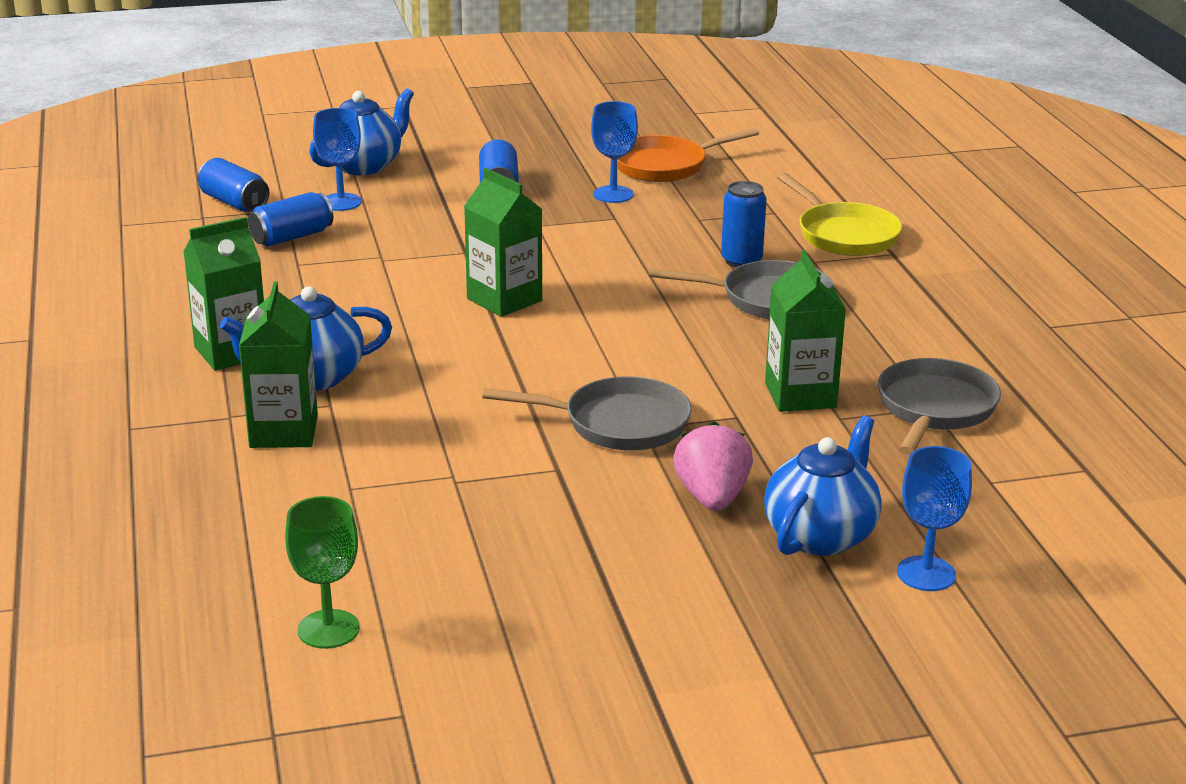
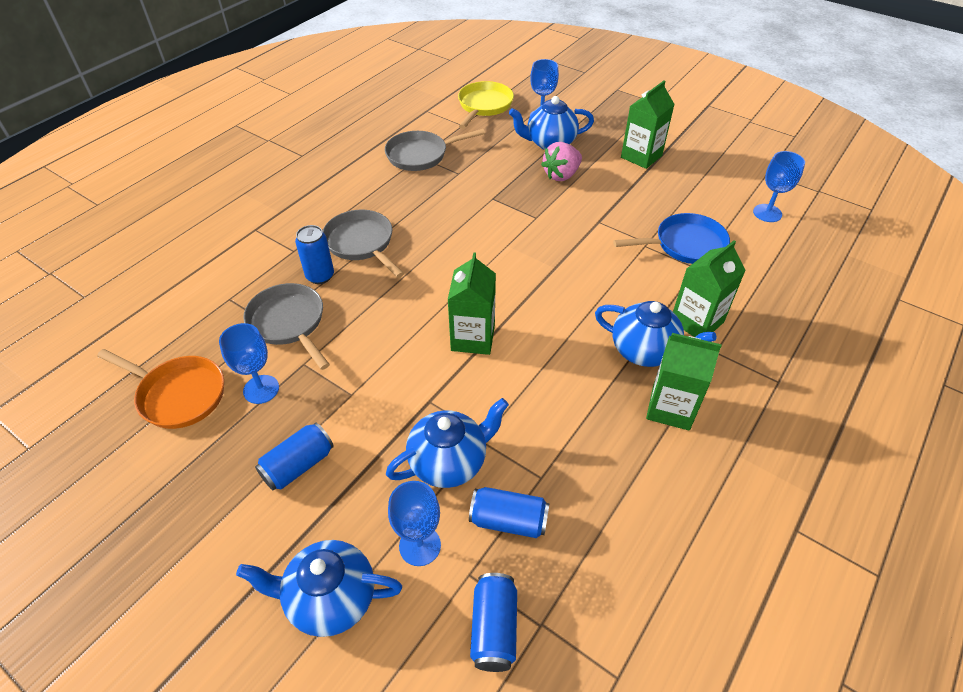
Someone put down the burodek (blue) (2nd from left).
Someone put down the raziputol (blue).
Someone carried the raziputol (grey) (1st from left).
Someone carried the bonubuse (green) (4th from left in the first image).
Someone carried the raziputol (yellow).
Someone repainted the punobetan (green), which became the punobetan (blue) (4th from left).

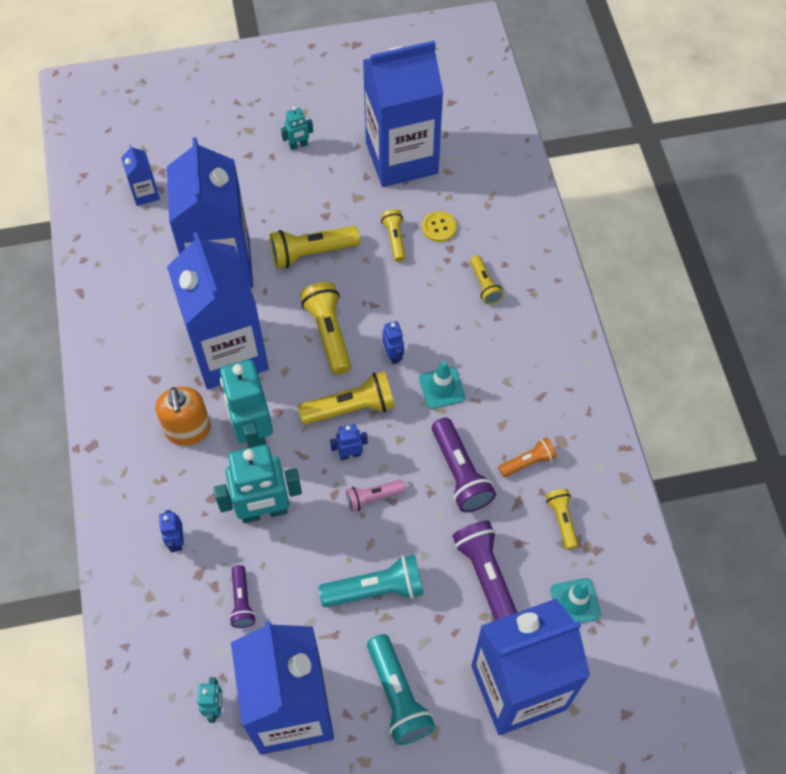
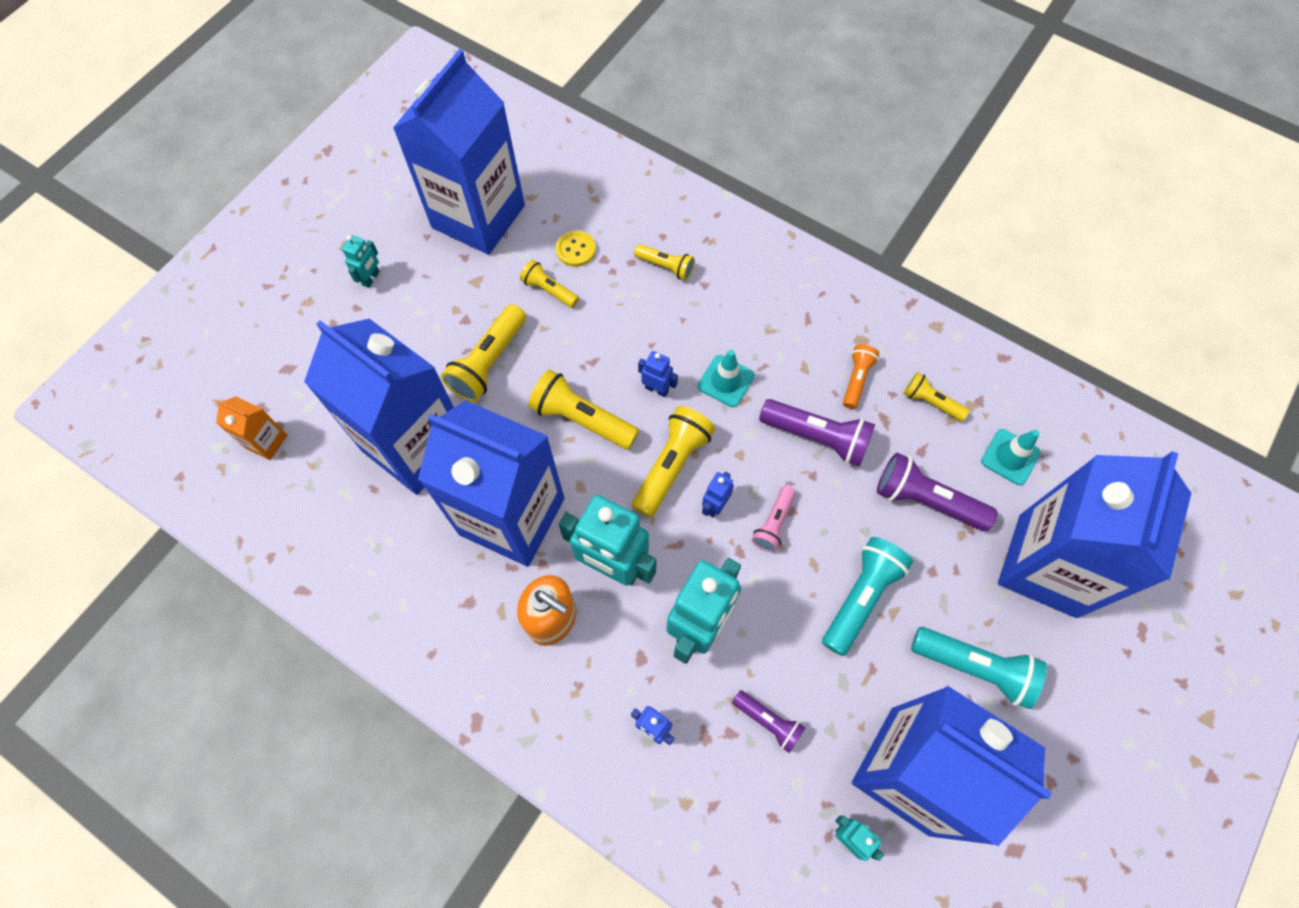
Someone repainted the bonubuse (blue) (1st from left), which became the bonubuse (orange).

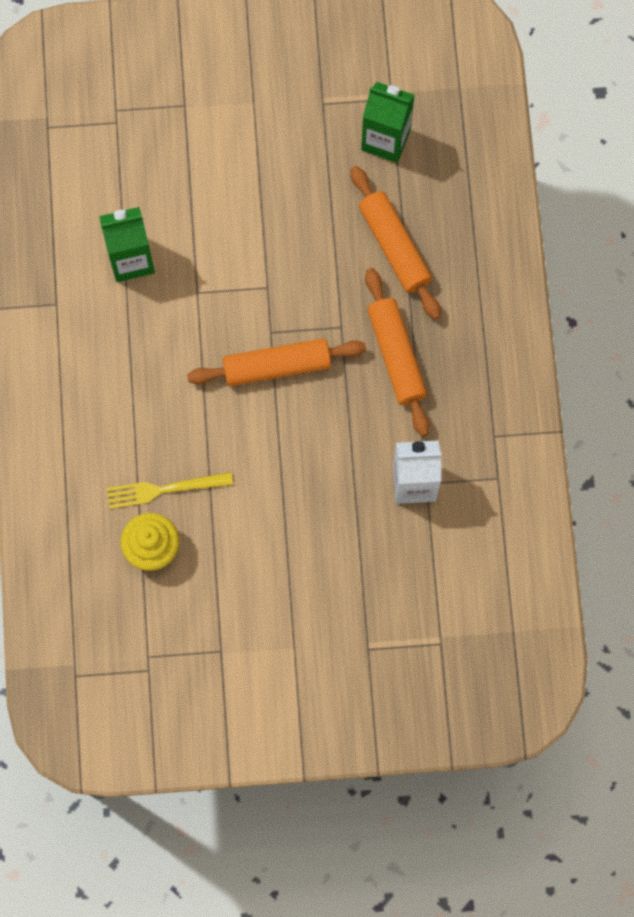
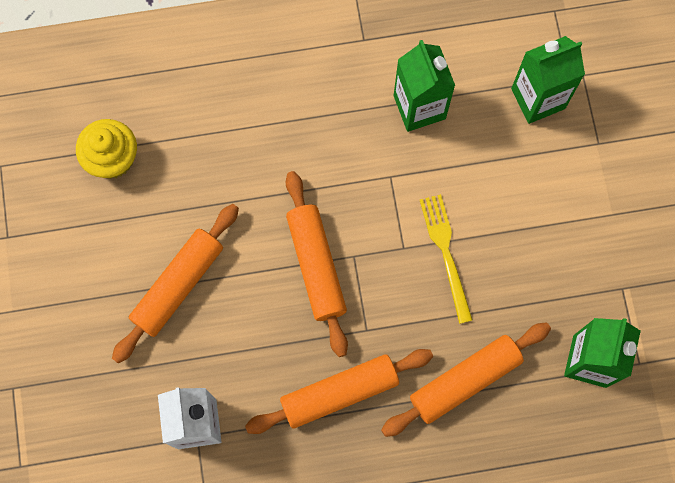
Someone put down the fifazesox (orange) (1st from left).
Someone put down the bonubuse (green) (2nd from left).
Someone carried the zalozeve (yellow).

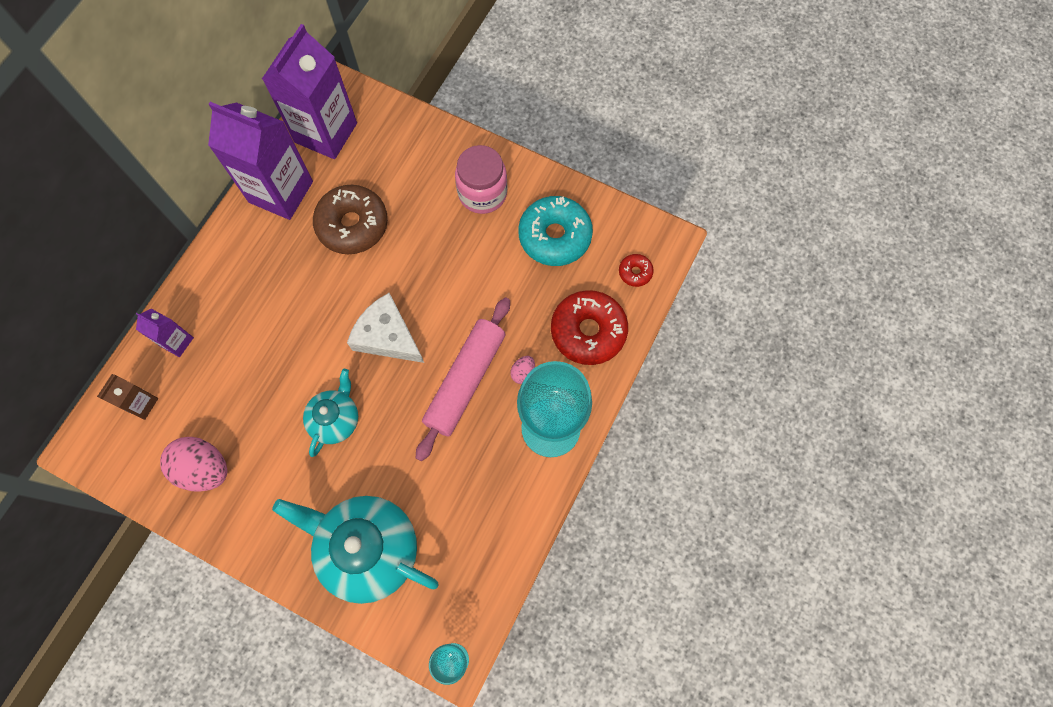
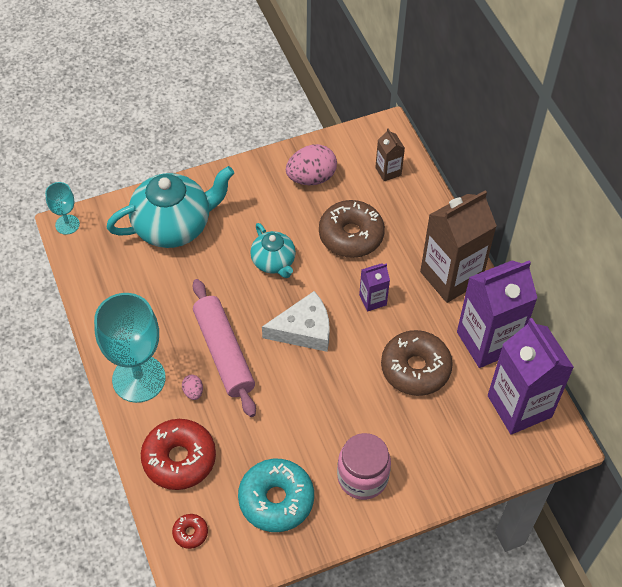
Someone put down the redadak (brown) (1st from left).
Someone put down the bonubuse (brown) (2nd from left).
Someone carried the bonubuse (purple) (1st from left).

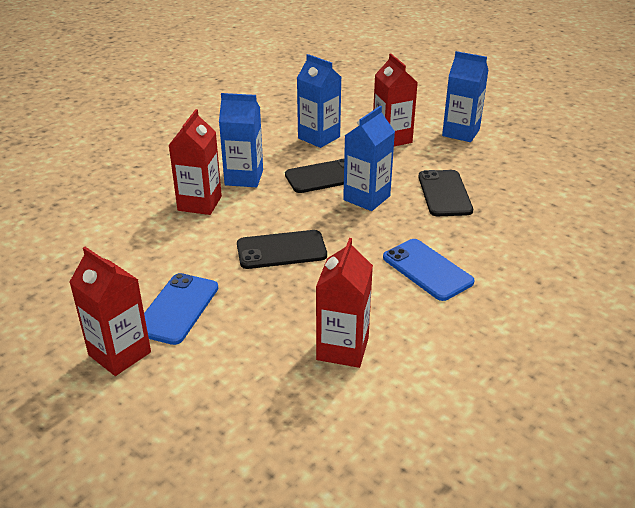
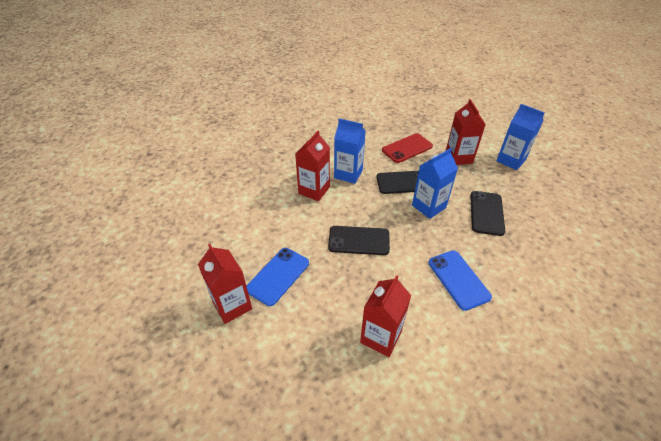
Someone swapped the bonubuse (blue) (2nd from left) for the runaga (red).

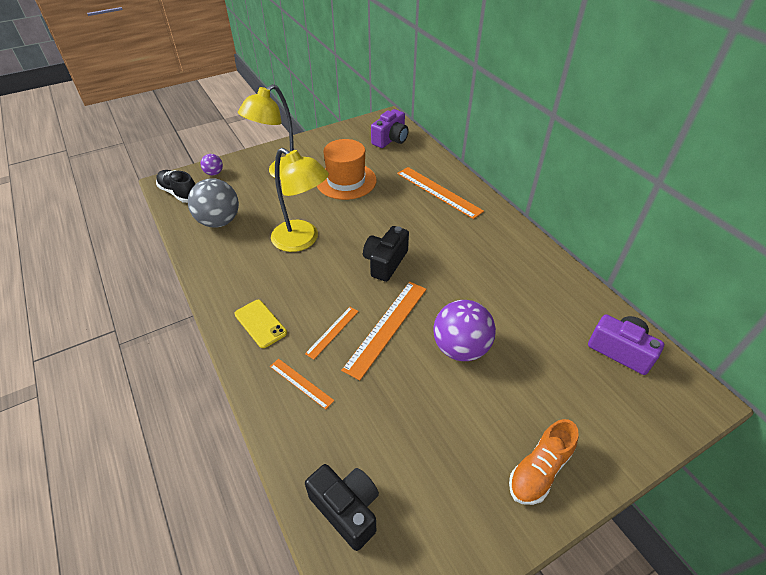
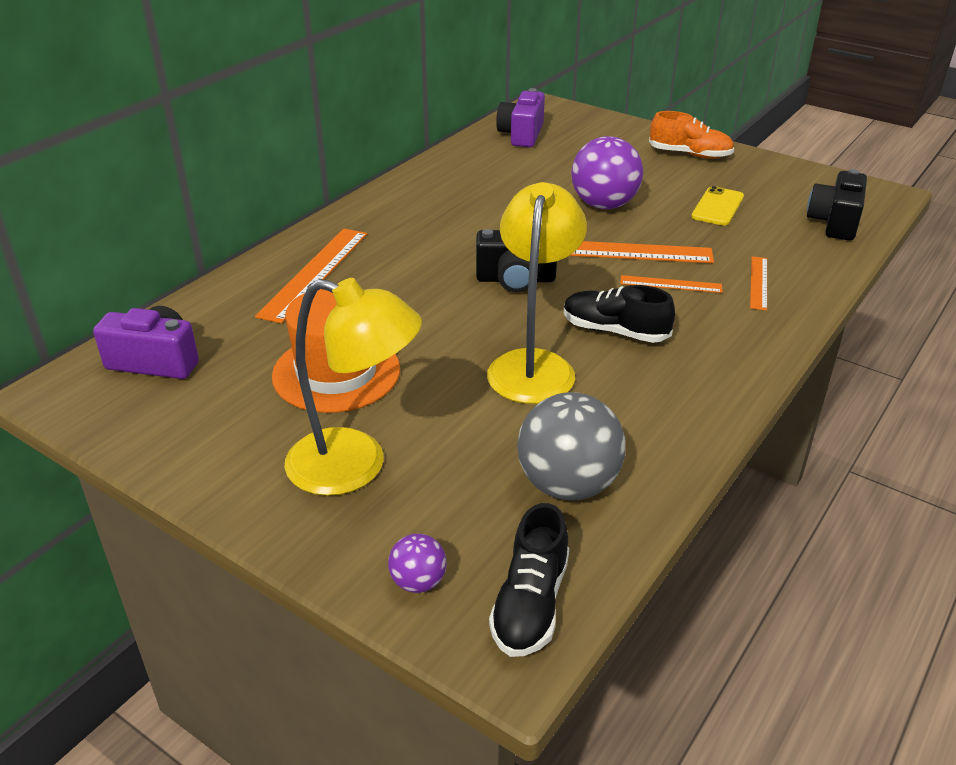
Someone put down the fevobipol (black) (2nd from left).
Someone carried the runaga (yellow).

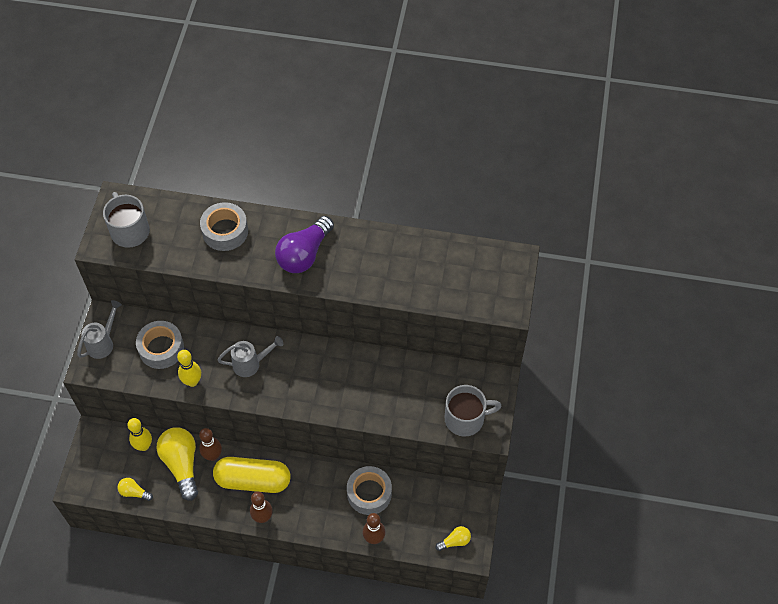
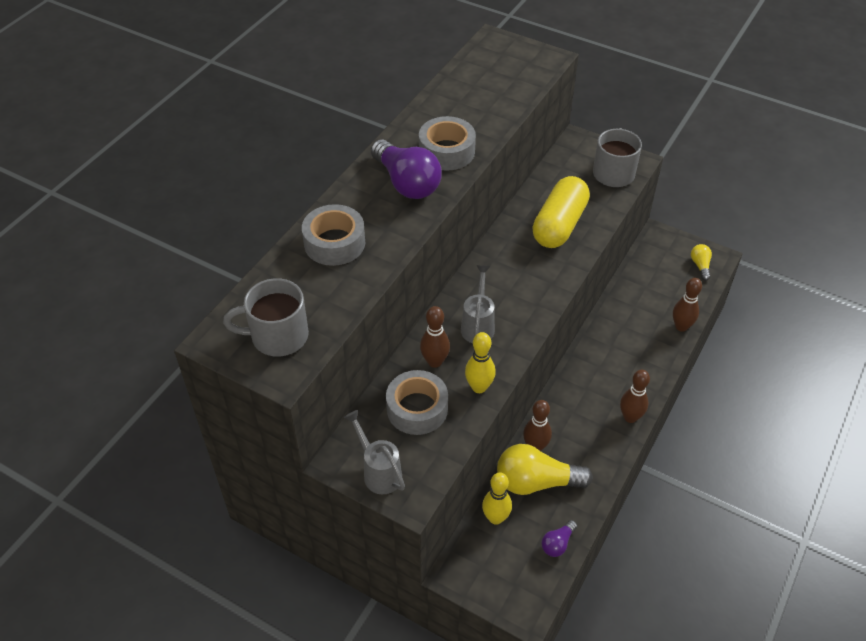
Someone put down the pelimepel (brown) (1st from left).
Someone carried the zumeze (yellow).
Someone carried the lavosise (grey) (3rd from left).
Someone repainted the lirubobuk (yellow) (1st from left), which became the lirubobuk (purple) (2nd from left).

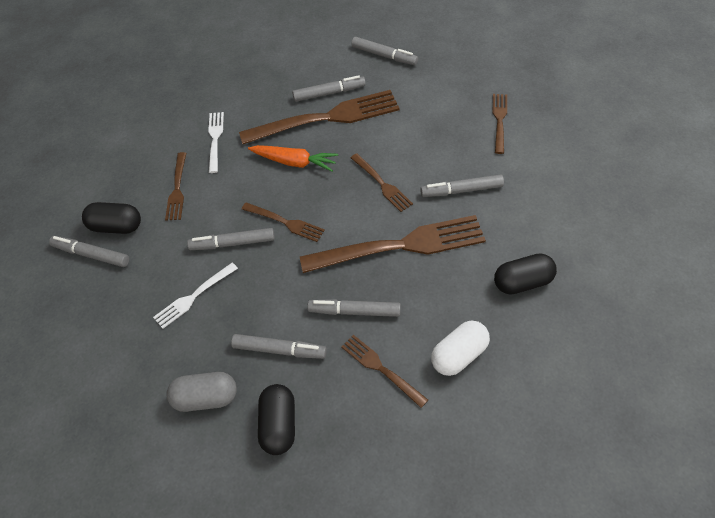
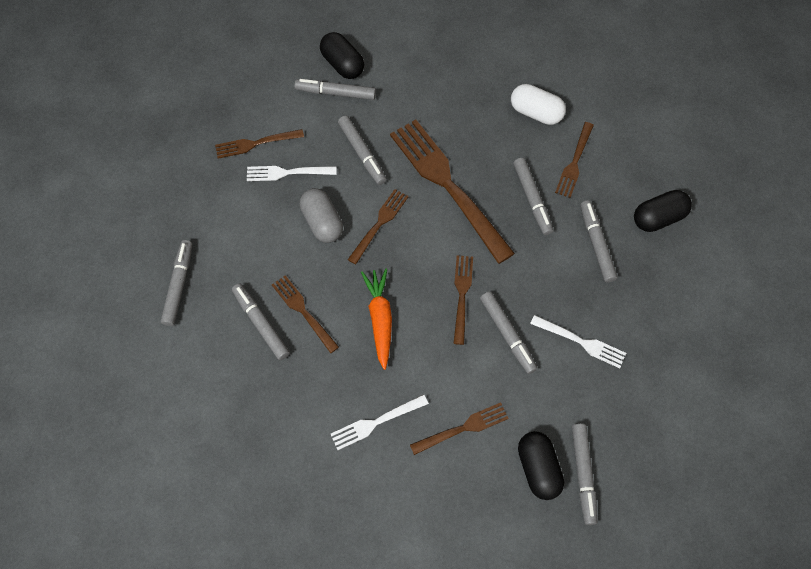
Someone put down the zalozeve (white) (1st from left).
Someone put down the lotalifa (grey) (3rd from left).
Someone carried the zumeze (grey).
Someone carried the zumeze (black) (3rd from left in the first image).
Someone scaled the zalozeve (brown) (3rd from left in the first image) by 0.50.

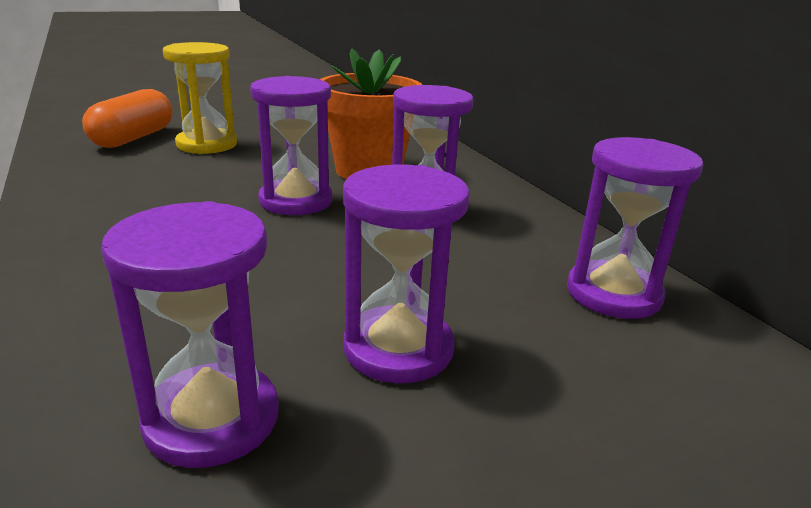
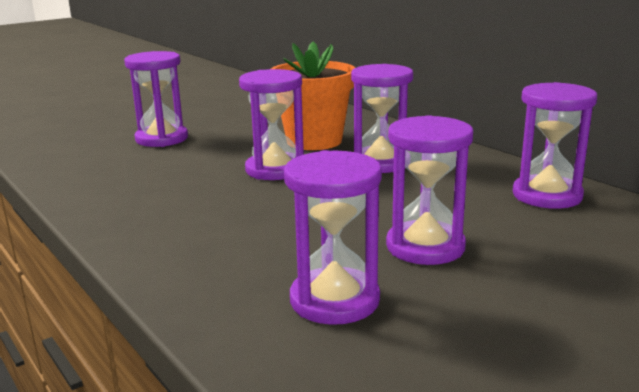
Someone took away the zumeze (orange).
Someone repainted the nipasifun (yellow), which became the nipasifun (purple) (1st from left).

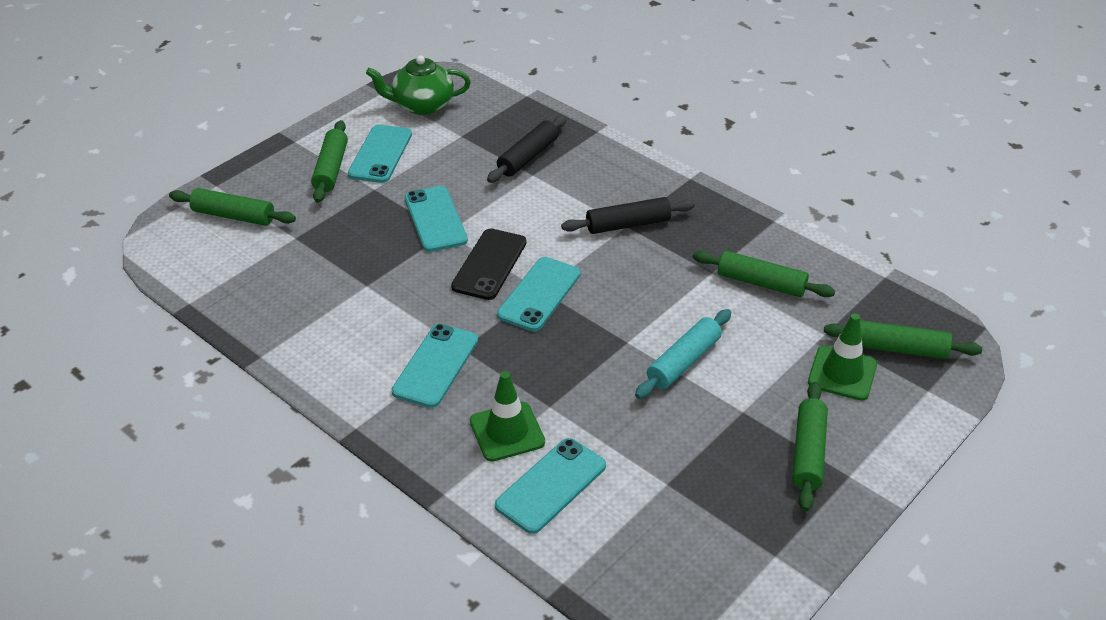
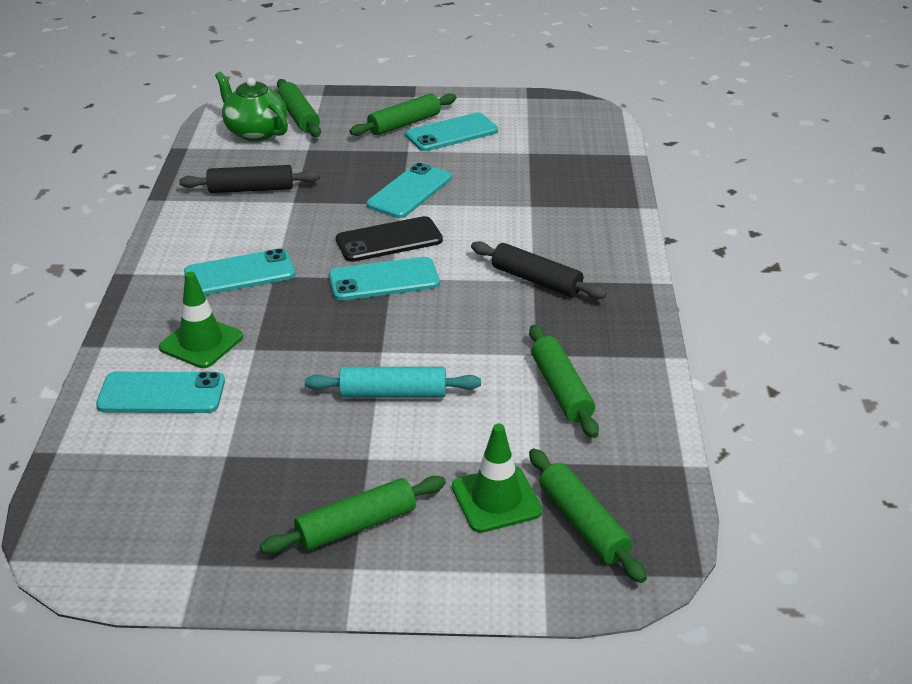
Someone carried the burodek (green).
Someone carried the fifazesox (black) (1st from left).

